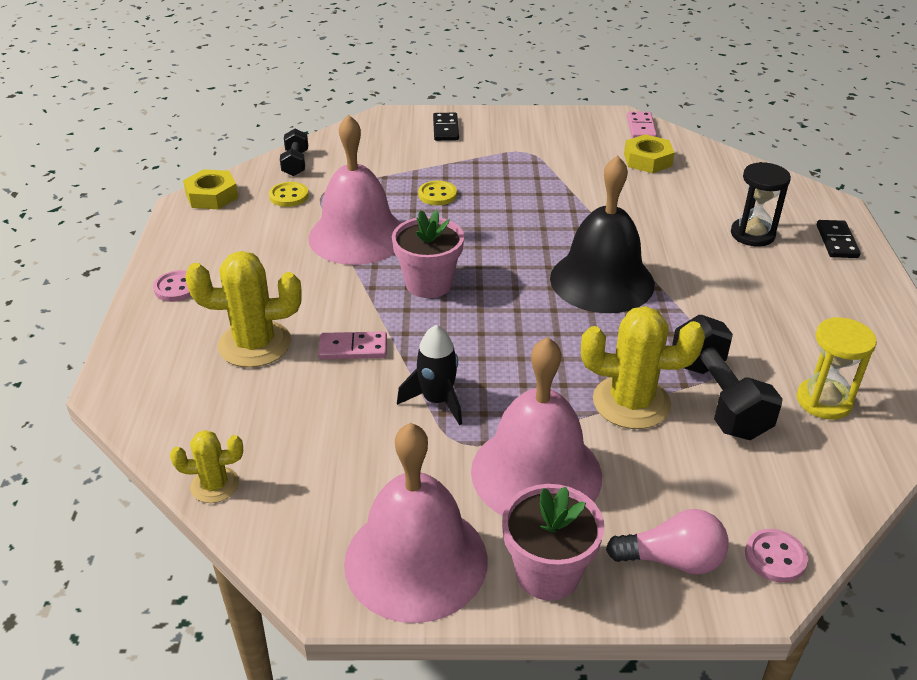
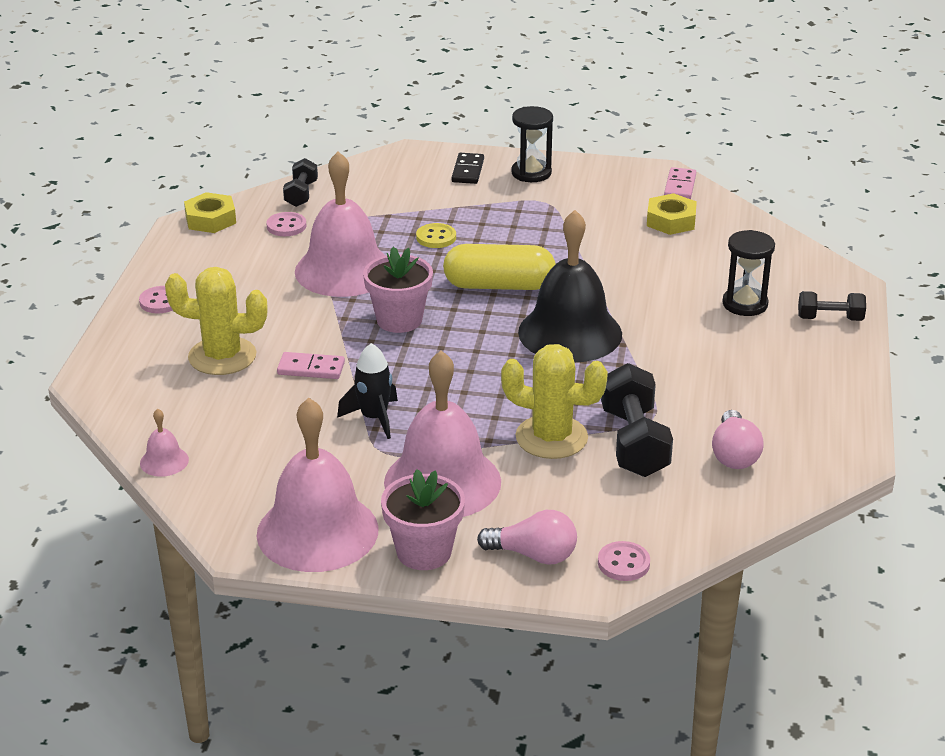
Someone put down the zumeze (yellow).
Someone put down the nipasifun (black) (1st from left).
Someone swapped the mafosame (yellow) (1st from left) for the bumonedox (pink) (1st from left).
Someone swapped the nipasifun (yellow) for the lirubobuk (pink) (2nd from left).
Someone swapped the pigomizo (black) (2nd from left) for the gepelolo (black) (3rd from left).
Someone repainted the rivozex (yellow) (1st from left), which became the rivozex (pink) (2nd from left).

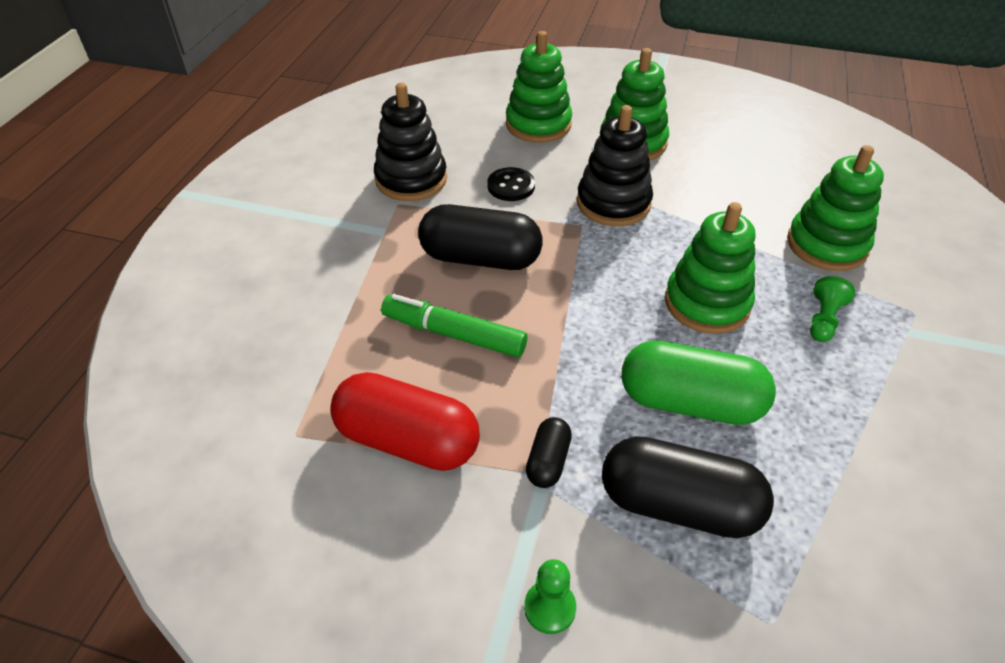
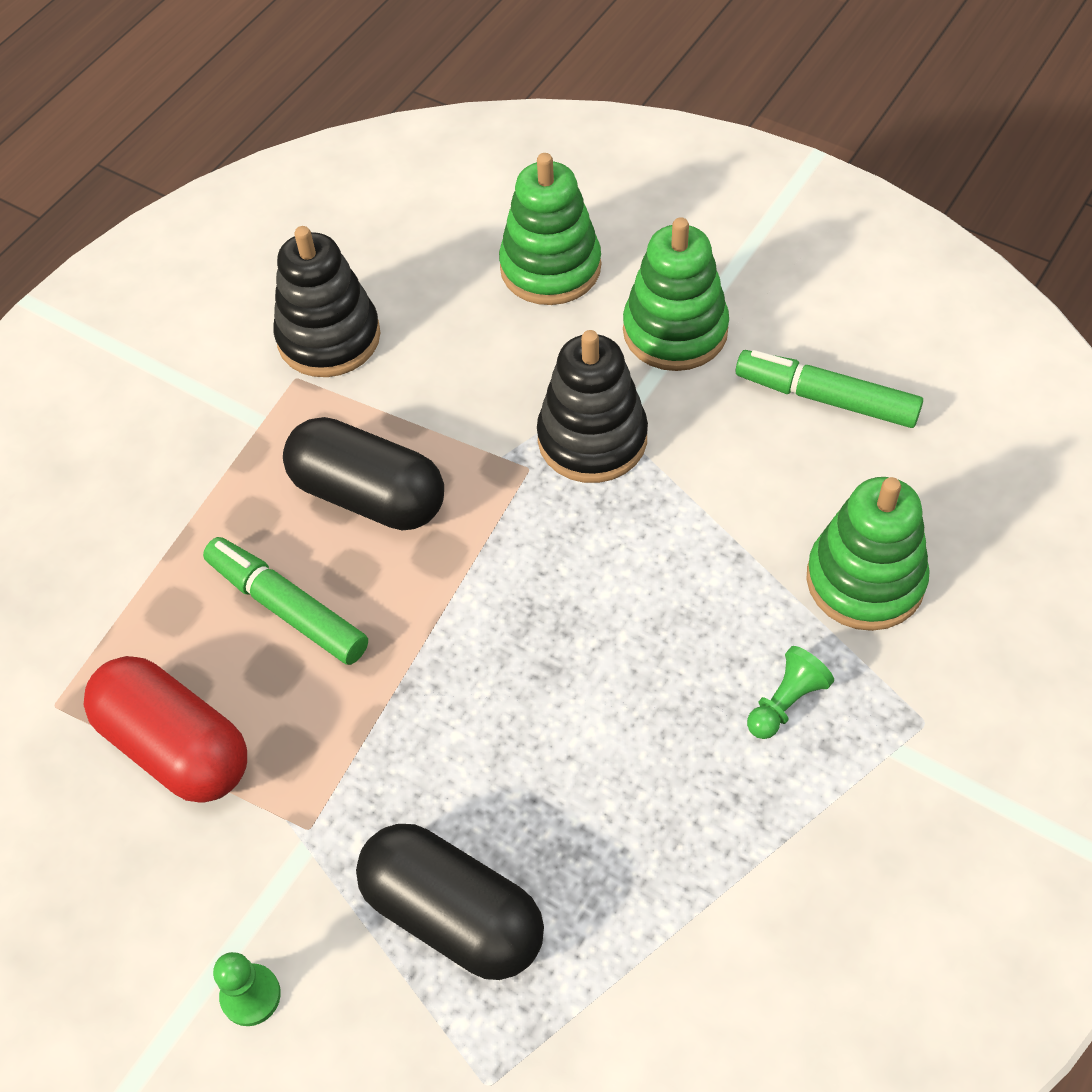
Someone took away the rivozex (black).
Someone took away the zumeze (black) (2nd from left).
Someone took away the zumeze (green).
Someone took away the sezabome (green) (3rd from left).
Someone put down the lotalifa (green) (2nd from left).

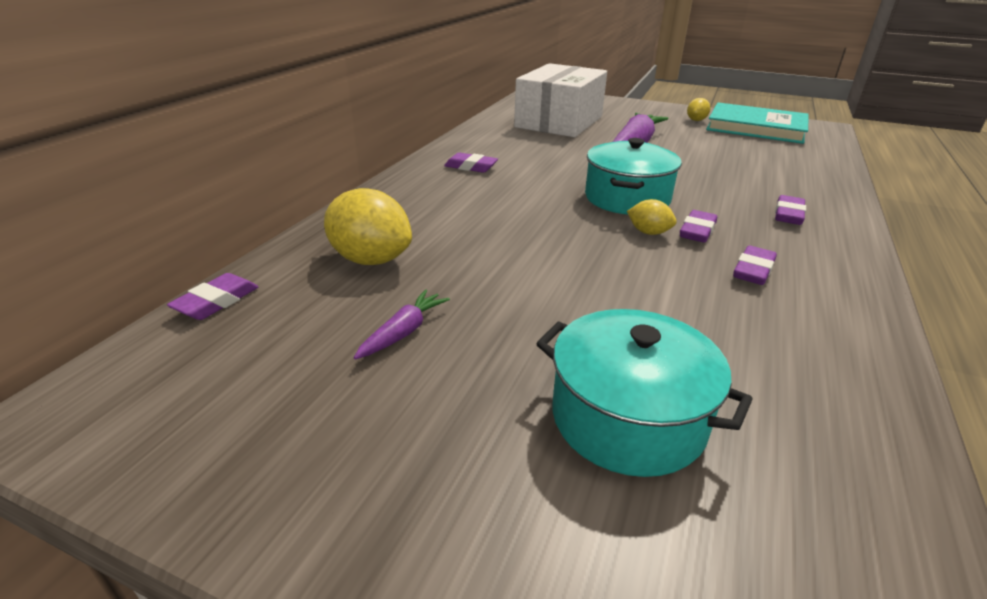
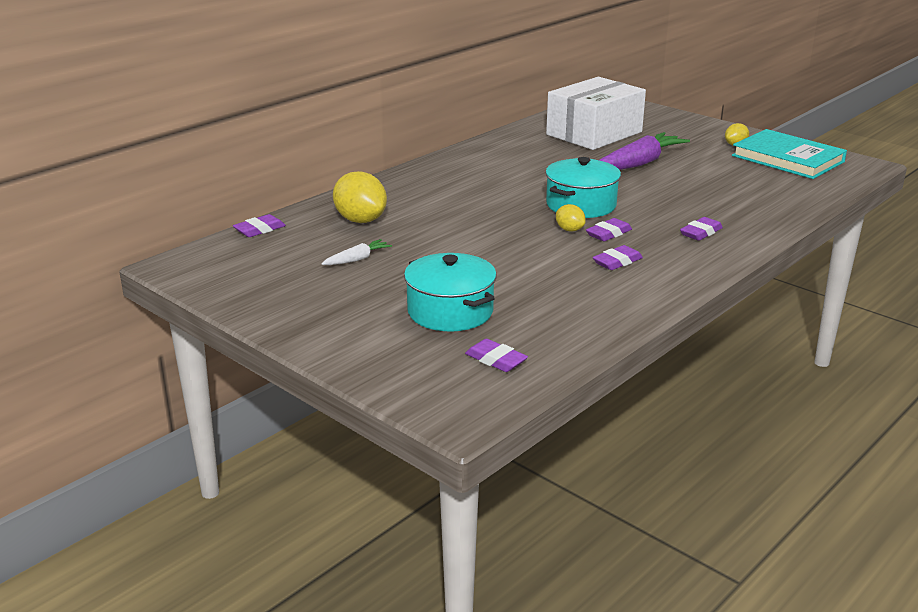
Someone carried the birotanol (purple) (2nd from left).
Someone repainted the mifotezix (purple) (1st from left), which became the mifotezix (white).

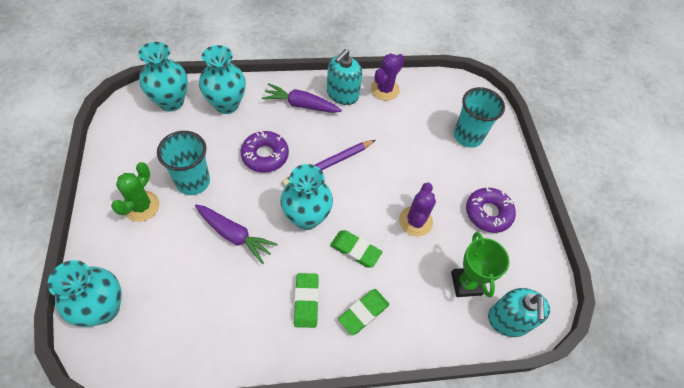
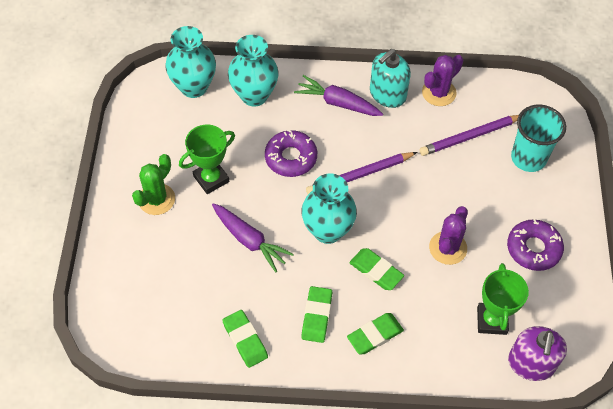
Someone took away the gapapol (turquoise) (1st from left).
Someone put down the birotanol (green) (1st from left).
Someone put down the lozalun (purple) (2nd from left).
Someone swapped the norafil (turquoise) (1st from left) for the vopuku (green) (1st from left).
Someone repainted the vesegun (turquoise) (2nd from left), which became the vesegun (purple).

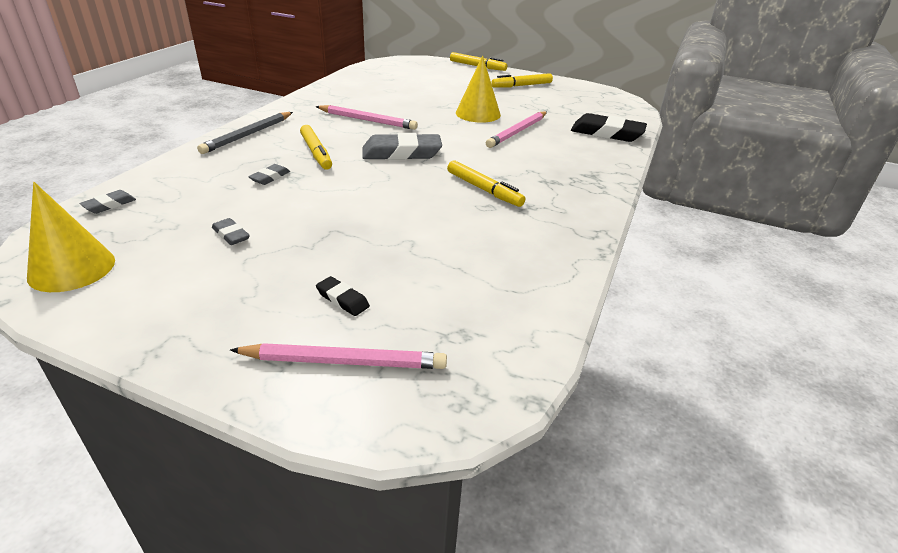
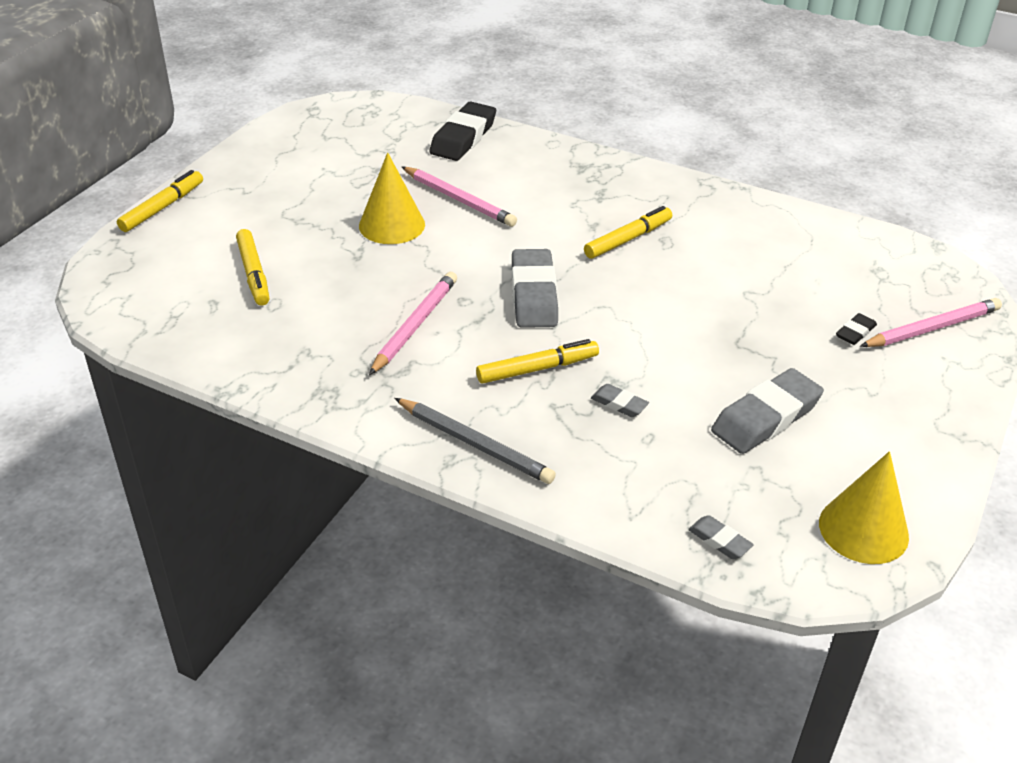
Someone carried the lotalifa (yellow) (4th from left in the first image).
Someone rotated the lozalun (pink) (1st from left in the first image) by 60 degrees clockwise.
Someone scaled the birotanol (grey) (2nd from left in the first image) by 2.08.

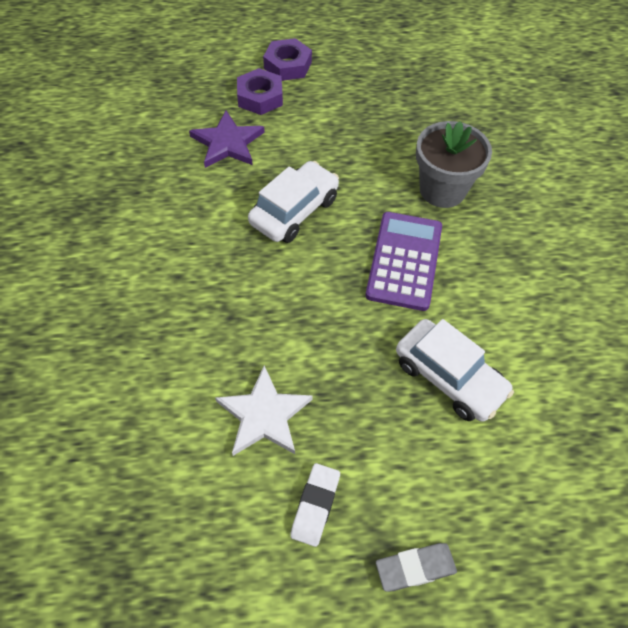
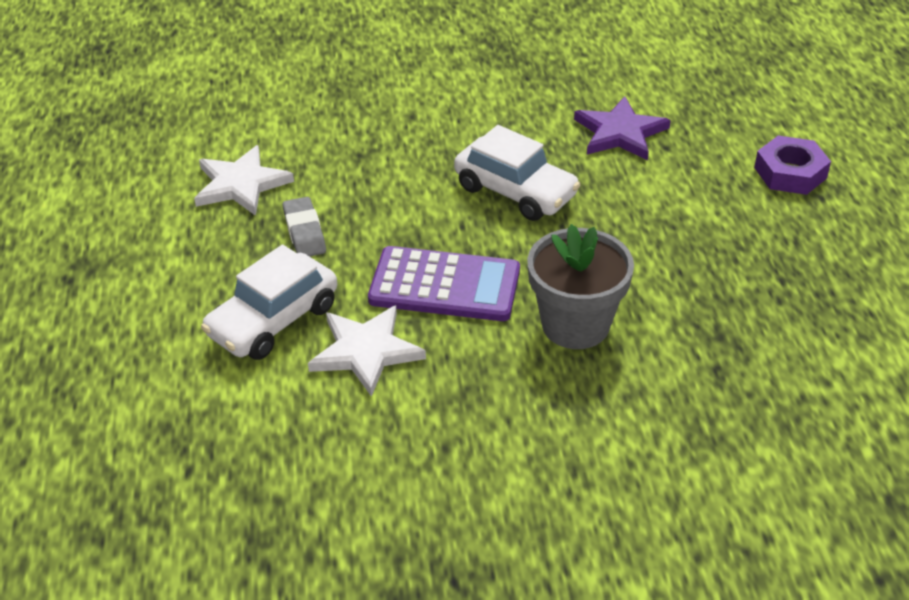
Someone took away the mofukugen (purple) (1st from left).
Someone took away the birotanol (white).
Someone put down the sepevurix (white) (2nd from left).
Someone carried the birotanol (grey).

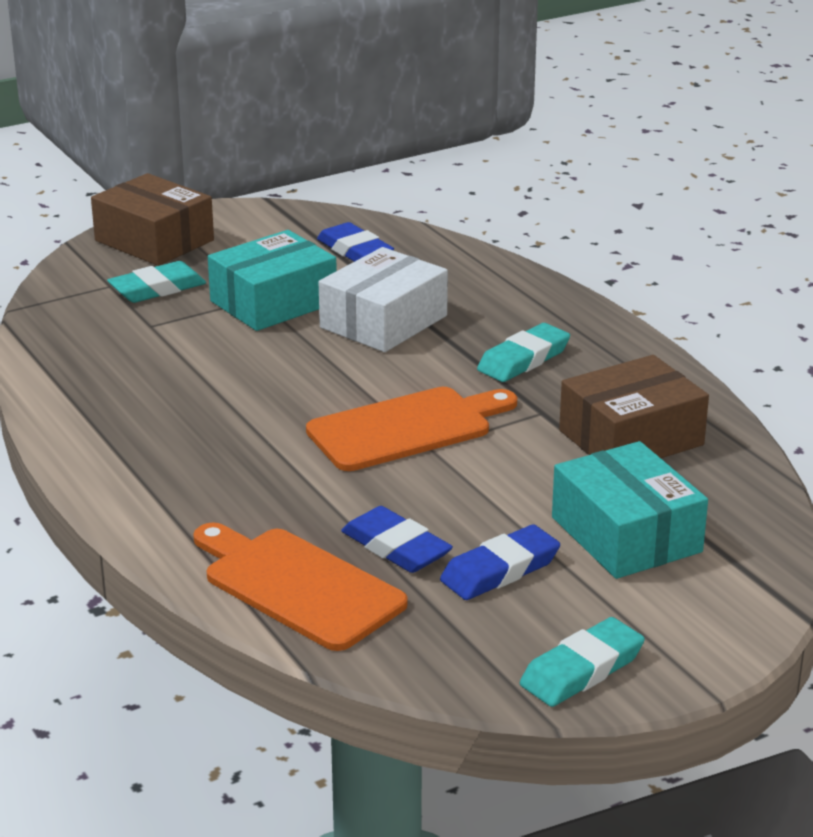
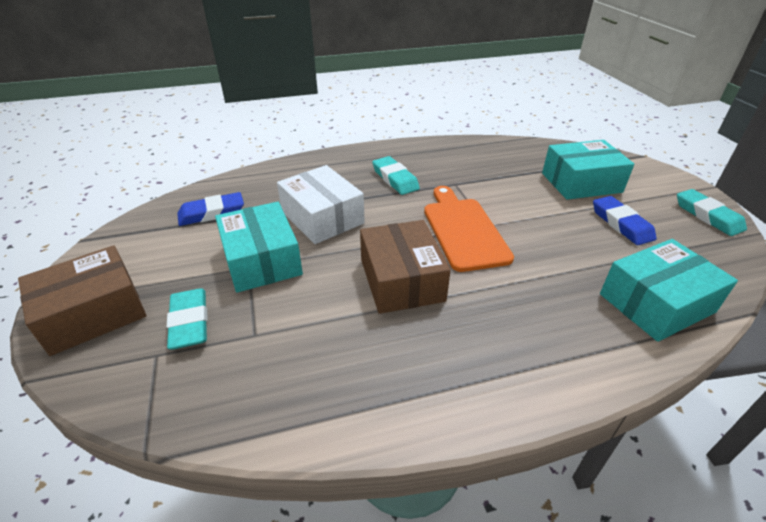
Someone took away the birotanol (blue) (2nd from left).
Someone carried the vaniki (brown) (2nd from left).
Someone swapped the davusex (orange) (1st from left) for the vaniki (turquoise) (3rd from left).

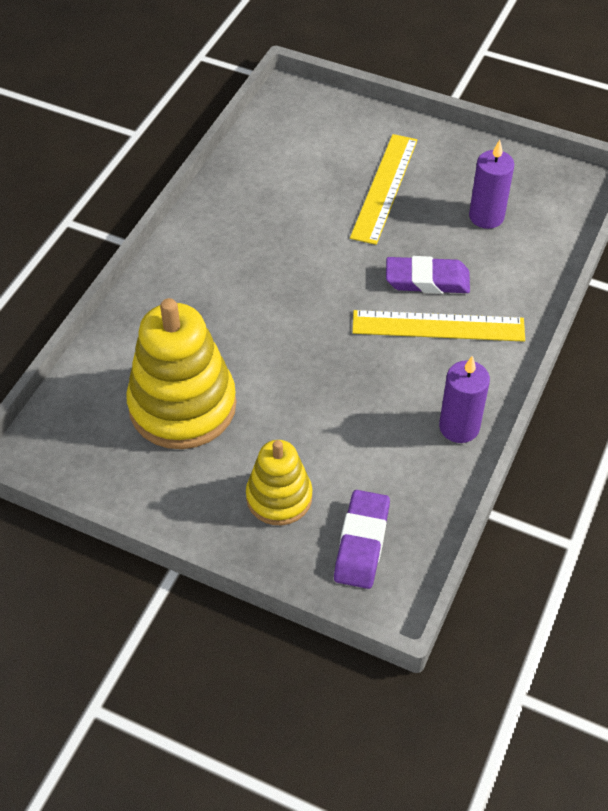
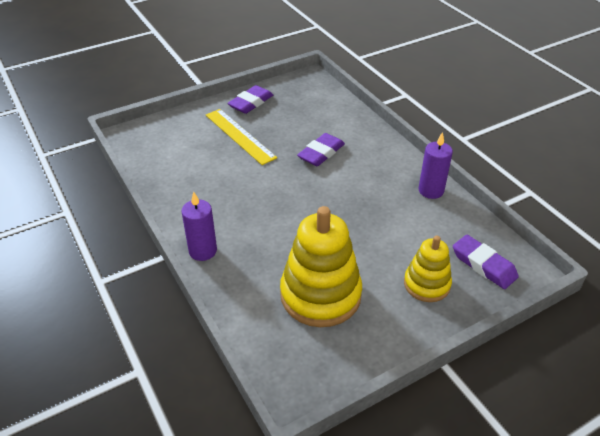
Someone took away the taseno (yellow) (2nd from left).
Someone put down the birotanol (purple) (1st from left).
Someone carried the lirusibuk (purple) (2nd from left in the first image).

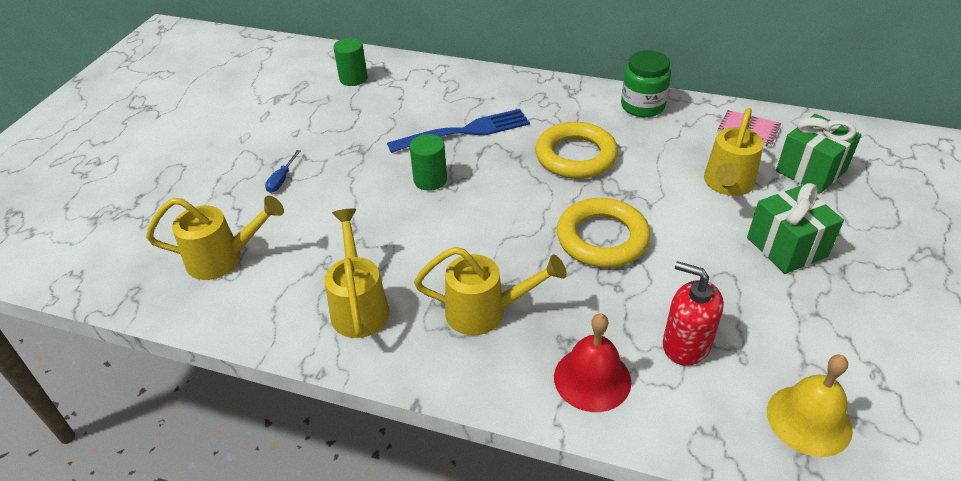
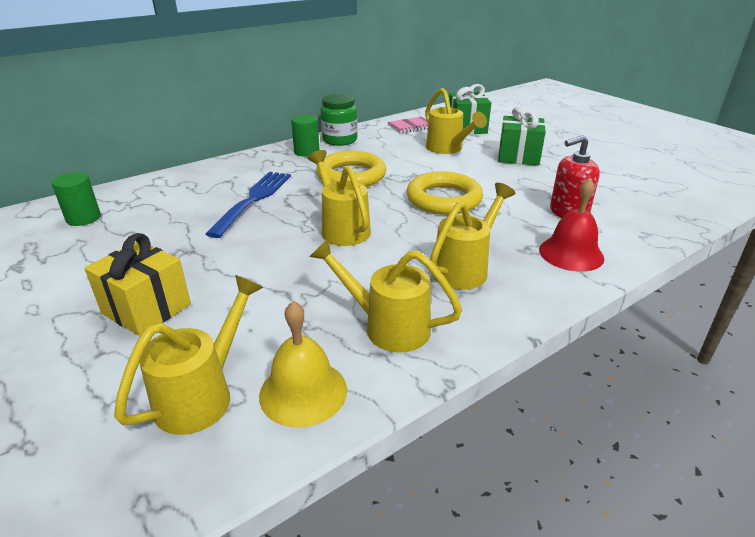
Someone put down the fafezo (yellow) (2nd from left).
Someone carried the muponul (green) (2nd from left).
Someone carried the bumonedox (yellow).
Someone swapped the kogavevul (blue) for the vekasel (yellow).

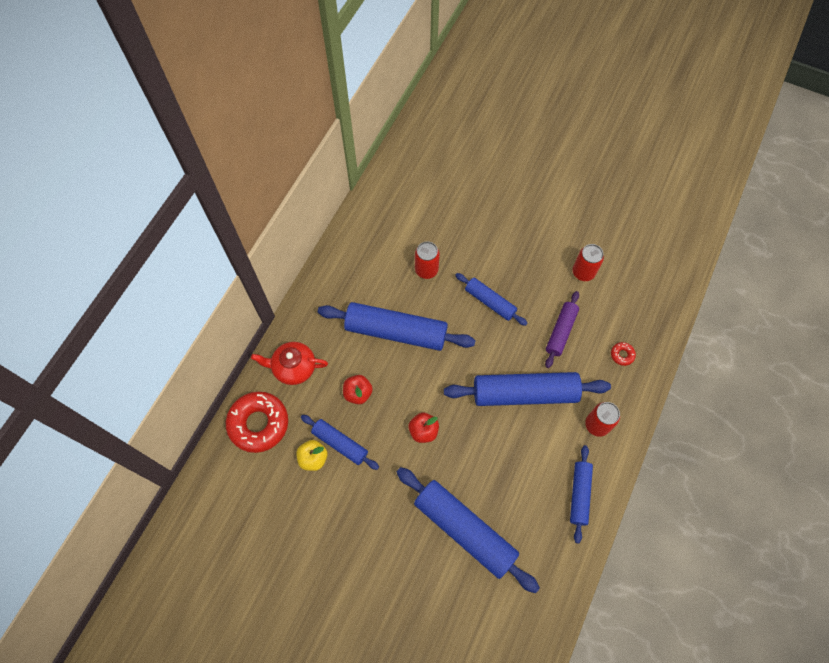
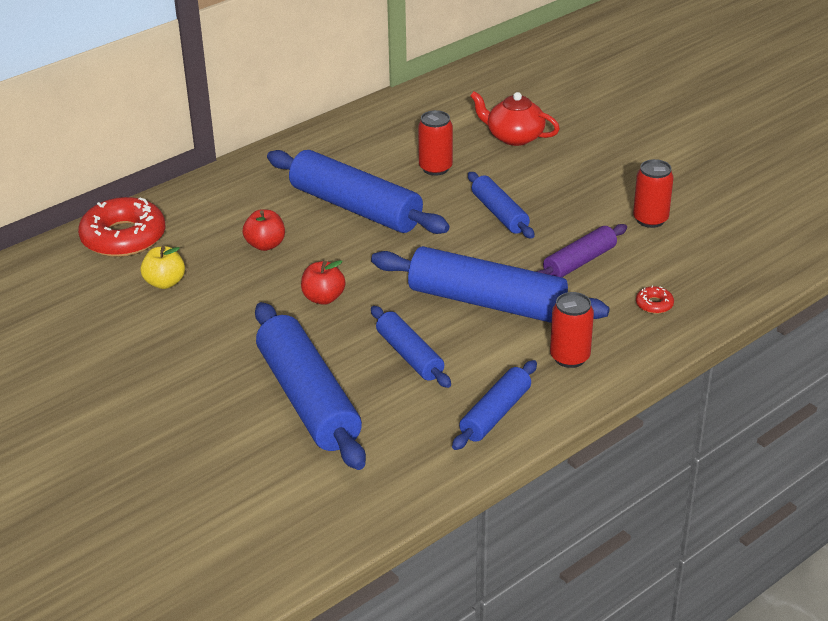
Someone carried the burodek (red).
Someone carried the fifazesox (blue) (1st from left in the first image).

